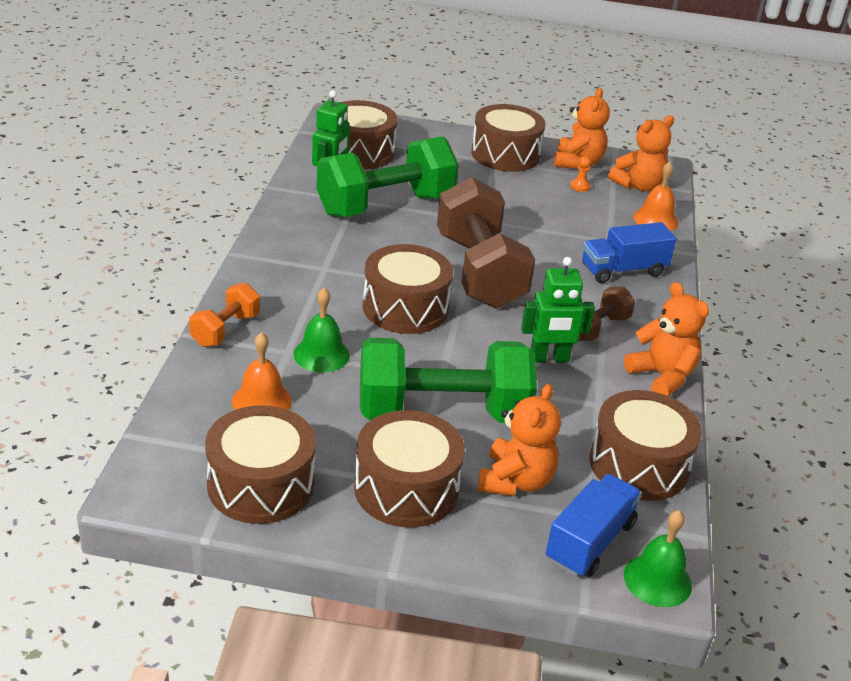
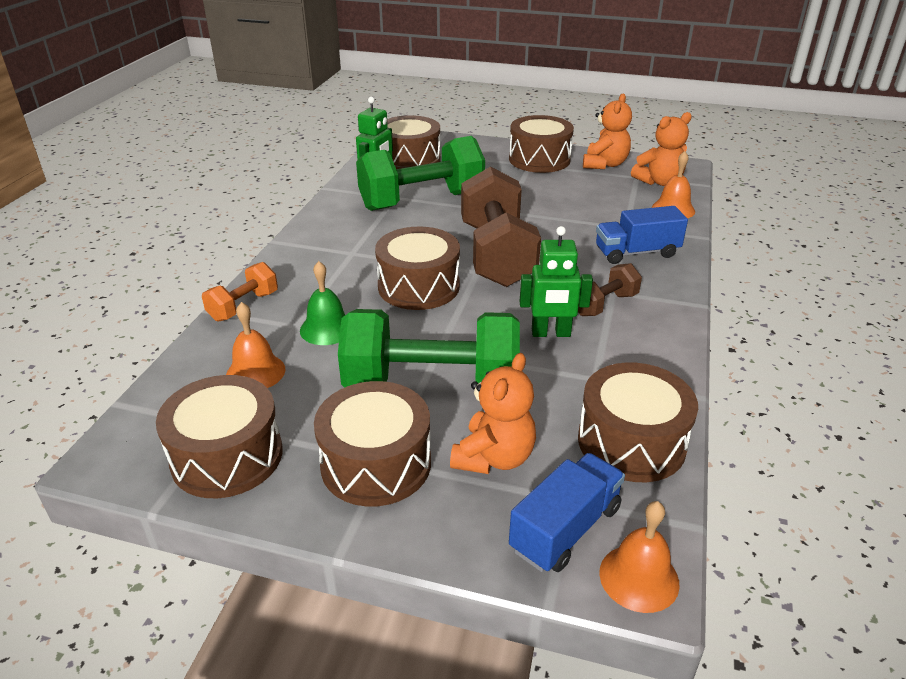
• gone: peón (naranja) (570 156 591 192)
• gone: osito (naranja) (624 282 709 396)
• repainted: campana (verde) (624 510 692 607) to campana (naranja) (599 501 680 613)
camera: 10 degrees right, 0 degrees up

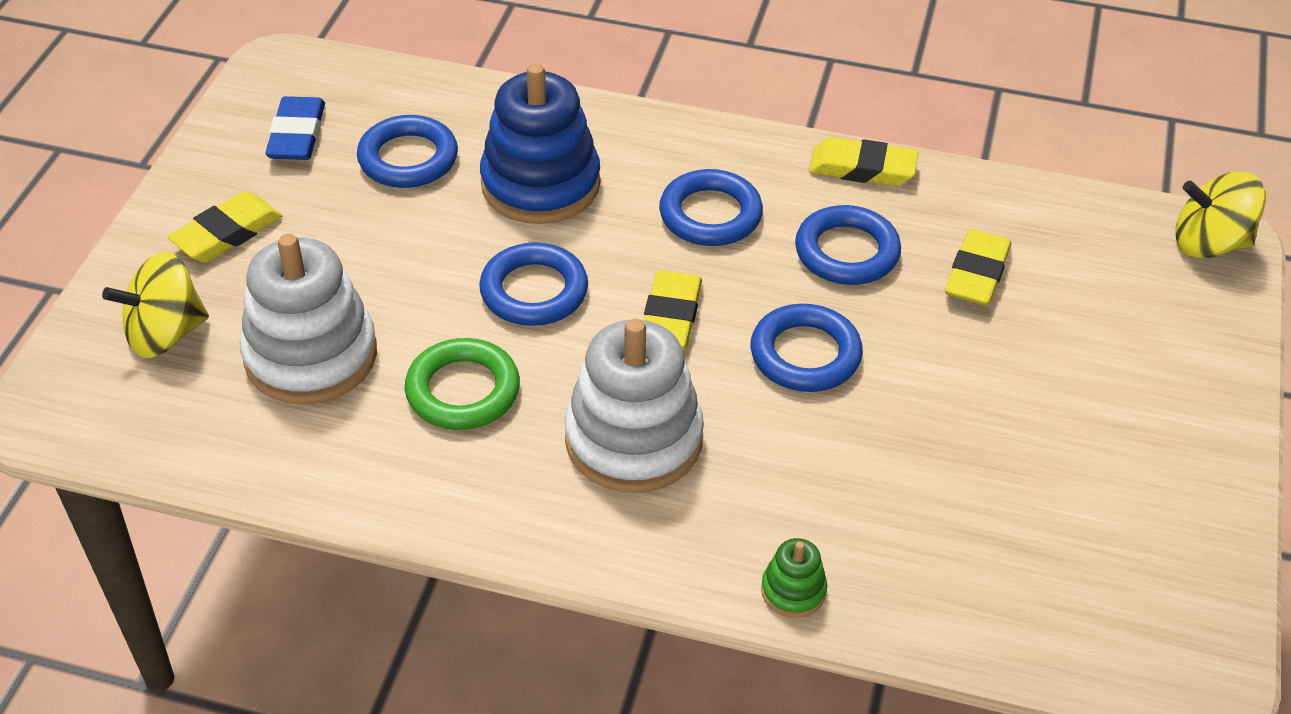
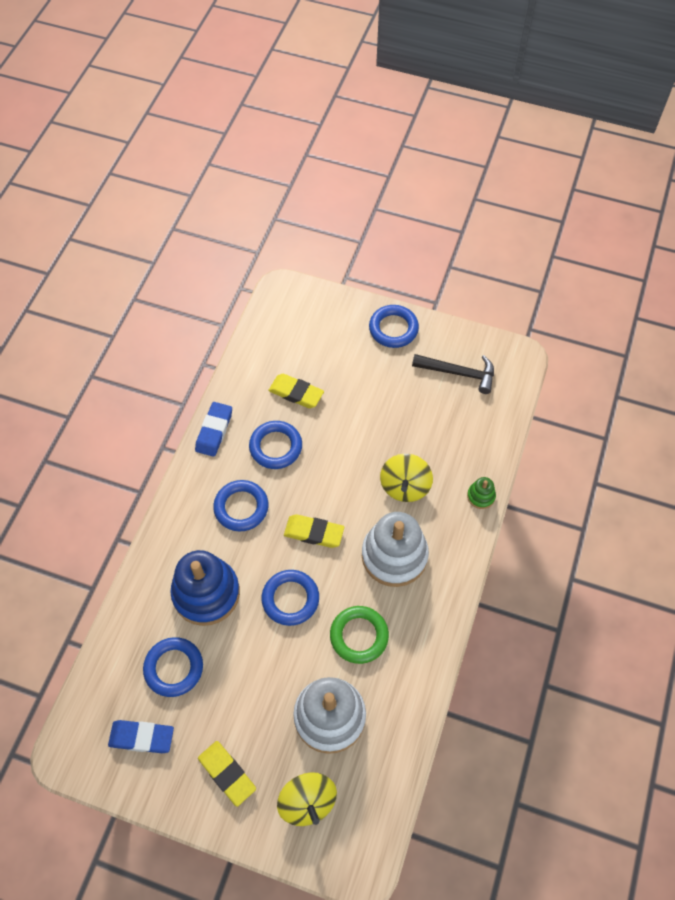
• new: martillo (negro) (412 354 494 394)
• shifted: anillo (azul) (751 304 863 392) to (369 305 419 348)
• shifted: peonza (amarillo) (1175 171 1266 259) to (380 454 433 502)
• repainted: goma de borrar (amarillo) (809 137 919 186) to goma de borrar (azul) (195 402 232 457)
camera: 85 degrees left, 15 degrees up

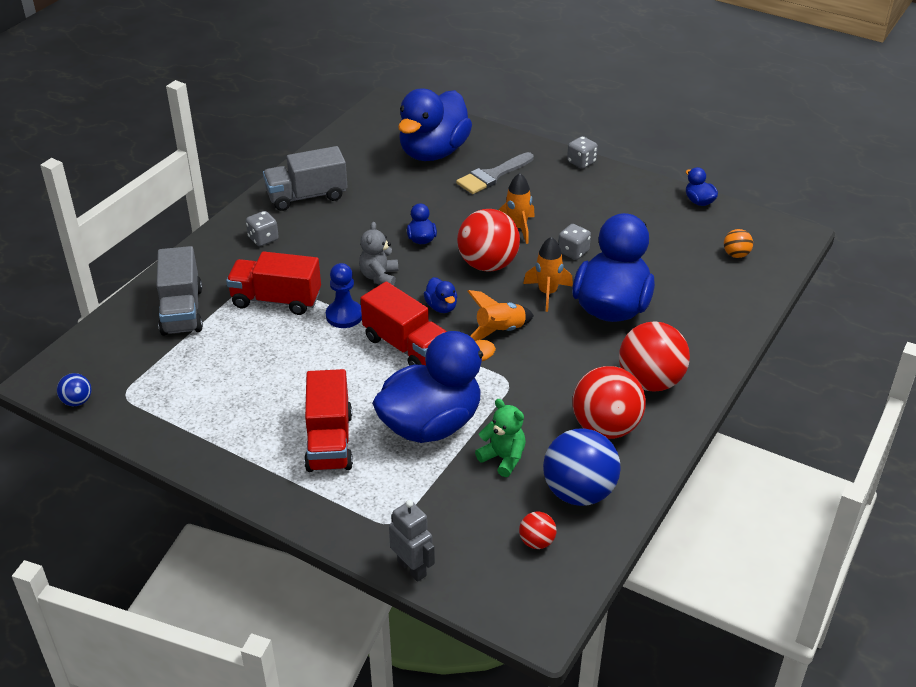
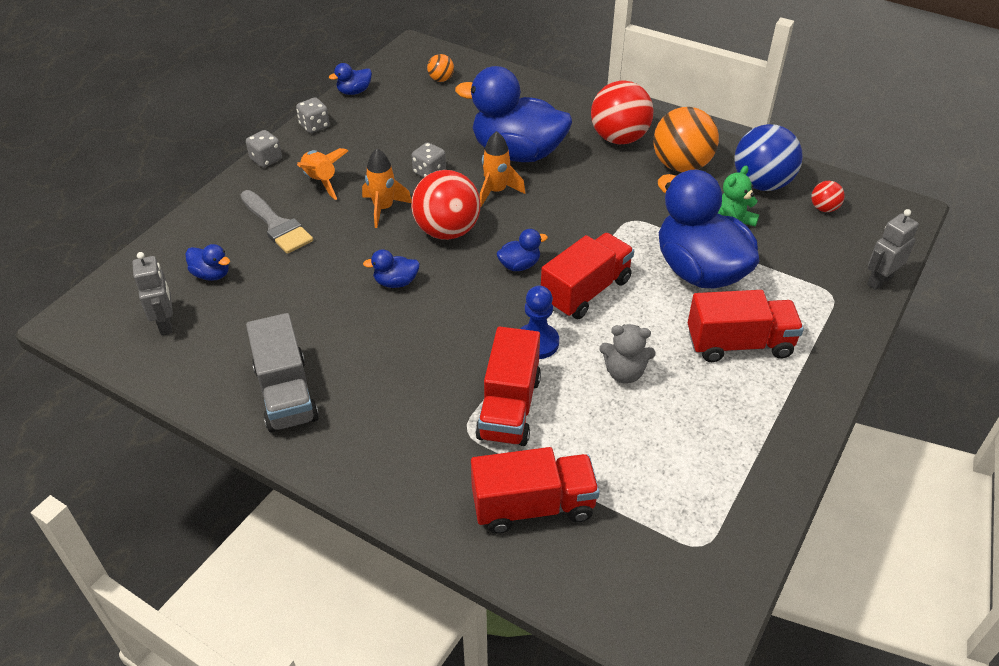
• gone: pelota (azul) (57 373 92 406)
• new: robot (gris) (133 252 173 335)
• shifted: dado (gris) (246 211 279 246) to (296 97 330 133)
• shifted: osito (gris) (359 222 398 286) to (599 324 656 384)
• shifted: cohete (naranja) (467 290 534 341) to (297 148 348 200)
• repainted: camión (gris) (157 246 203 336) to camión (rojo) (471 447 600 534)
• repainted: pelota (rojo) (572 366 646 439) to pelota (naranja) (653 107 719 172)
• scaled: pato (azul) (398 88 472 161) = (185 244 230 281) x0.41
camera: 90 degrees left, 5 degrees up

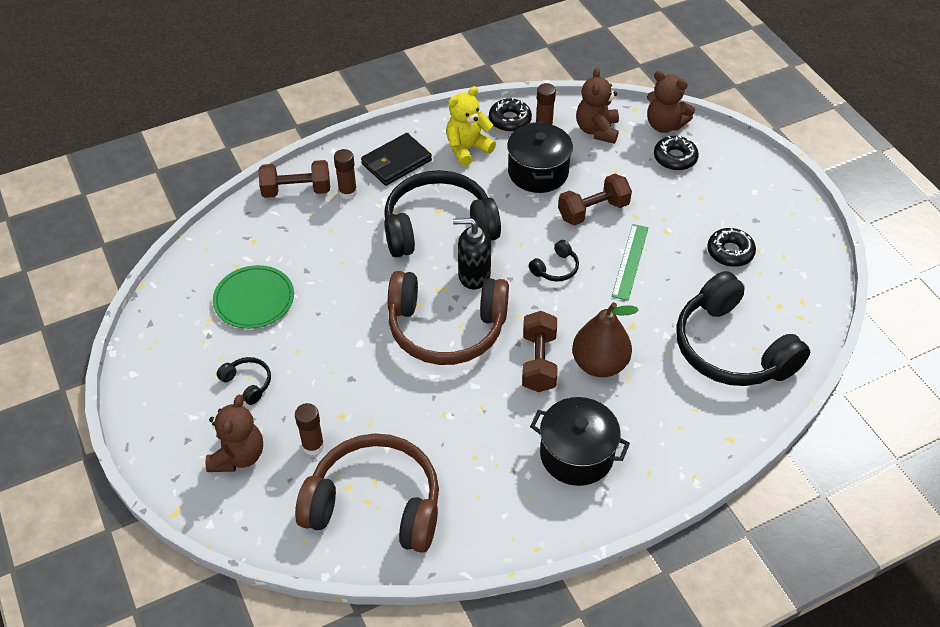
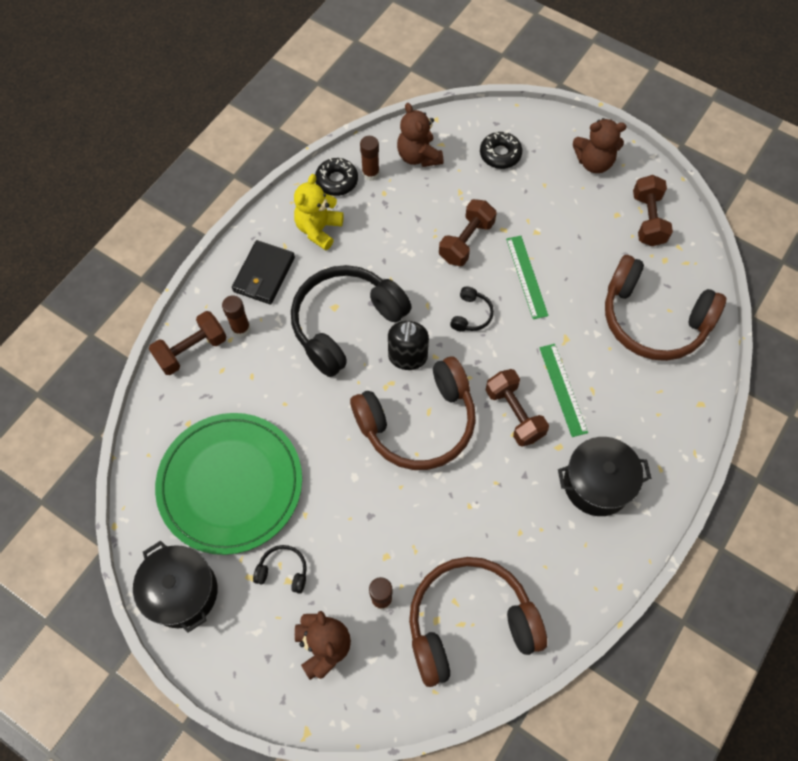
• gone: rosquilla (negro) (707 228 756 267)
• new: mancuerna (marrón) (633 175 673 246)
• shifted: olla (negro) (507 122 573 193) to (133 541 218 633)
• shifted: osito (marrón) (647 71 695 133) to (573 118 626 173)
• swapped: pera (marrón) (572 302 639 377) to regla (verde) (539 344 588 437)
• repainted: auriculares (negro) (676 271 810 386) to auriculares (marrón) (605 255 726 361)
• rotated: dispensador de jabón (negro) (453 218 491 289) = (388 321 429 370) 60 degrees counterclockwise
• scaled: plato (verde) (213 265 294 329) = (155 413 302 555) x1.77
camera: 30 degrees left, 15 degrees up

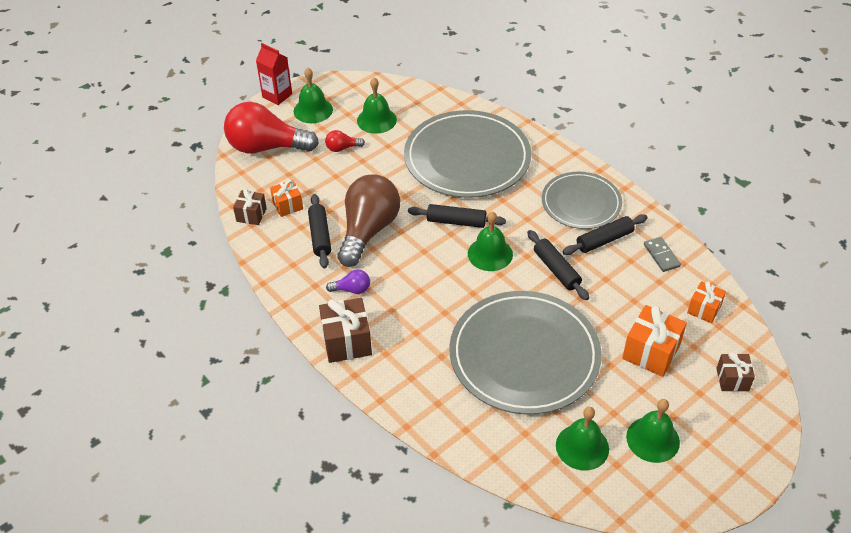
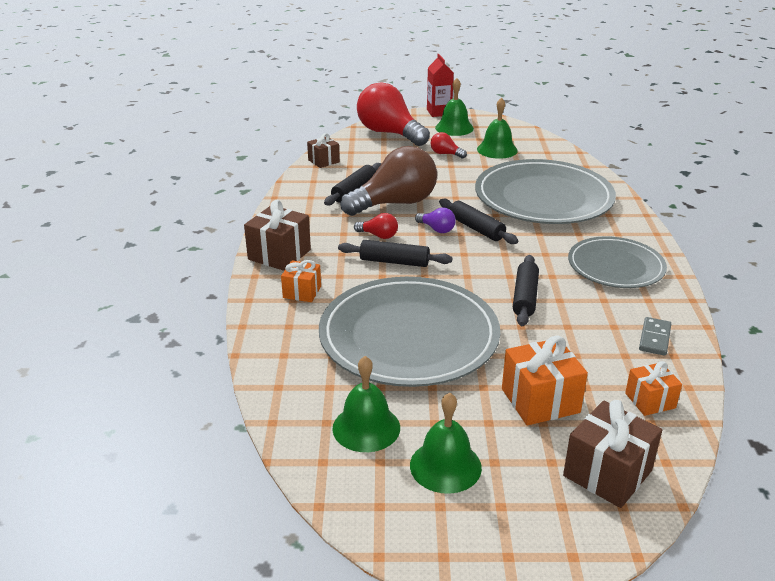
• gone: campana (verde) (468 211 513 271)
• new: bombilla (rojo) (354 213 398 239)
• shifted: regalo (naranja) (270 180 303 217) to (281 260 321 302)
• shifted: bombilla (morado) (326 270 370 294) to (415 208 456 233)
• shifted: rodillo (negro) (562 214 648 255) to (338 240 452 267)
• scaled: regalo (marrón) (716 352 755 392) = (563 400 662 508) x1.63
camera: 40 degrees right, 15 degrees down

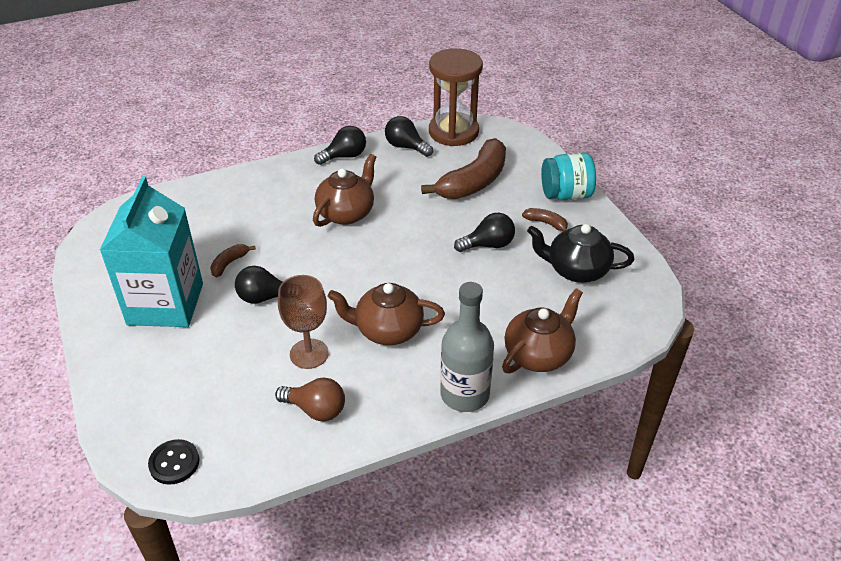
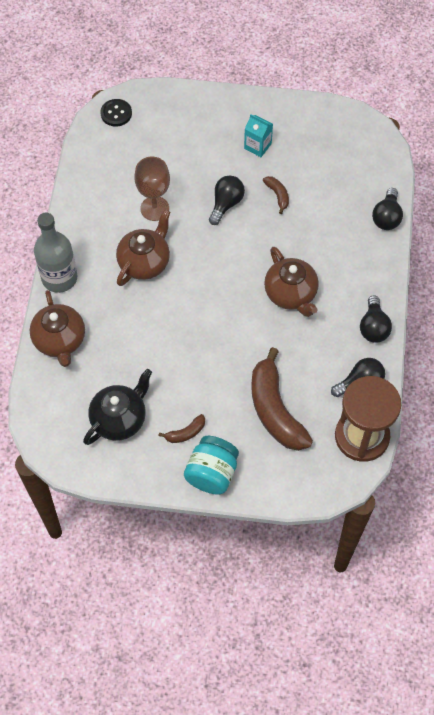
• gone: bombilla (marrón) (275 378 345 421)
• shifted: bombilla (negro) (454 213 515 252) to (372 188 403 230)
• scaled: cartón de leche (turquesa) (100 176 203 327) = (244 114 273 157) x0.42
camera: 120 degrees right, 20 degrees up

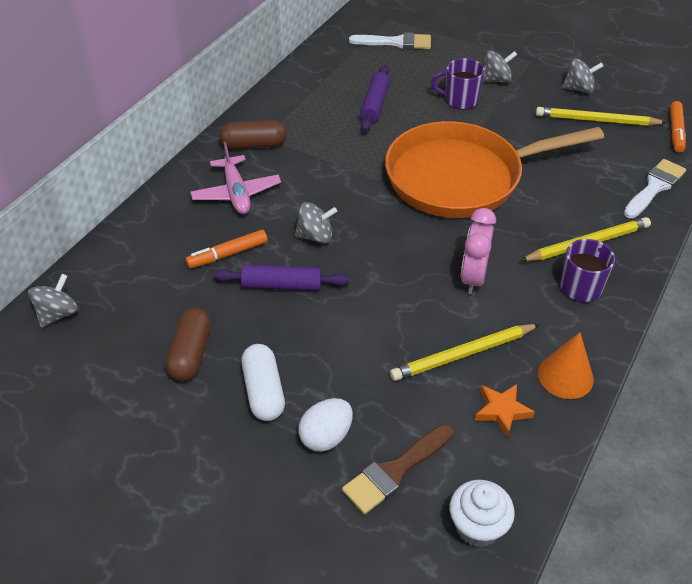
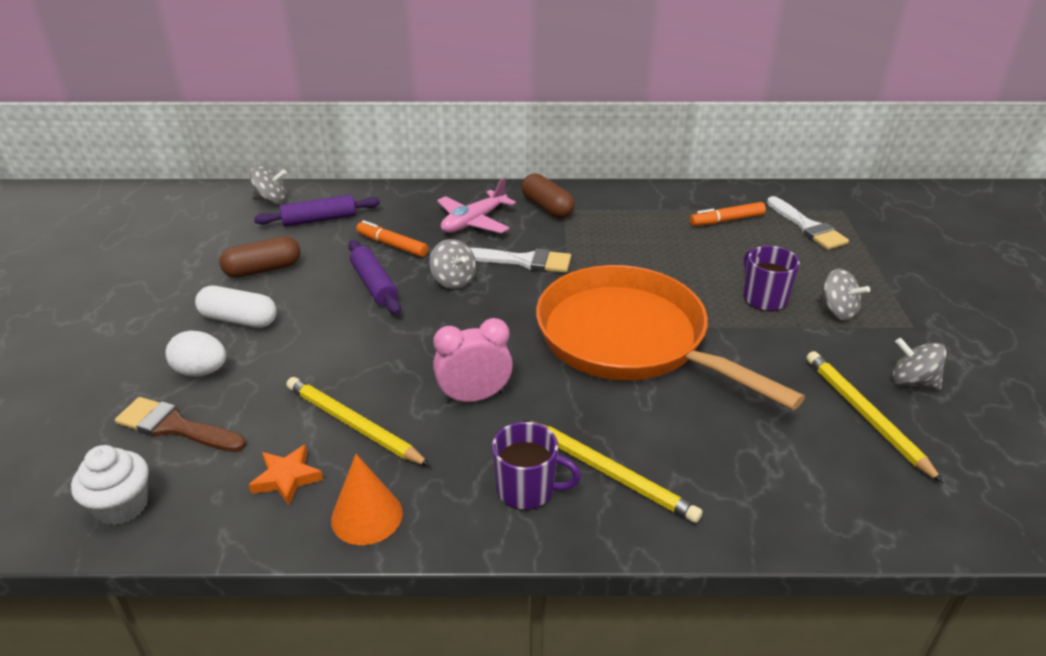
• shifted: rodillo (morado) (360 65 390 132) to (254 195 380 227)
• shifted: pincel (blanco) (623 159 686 218) to (470 248 571 273)
• shifted: rotulador (naranja) (670 101 686 153) to (690 202 766 226)
• rotated: cápsula (blanco) (241 344 285 421) = (195 286 277 328) 60 degrees clockwise
• rotated: peonza (gris) (562 58 604 93) = (892 338 947 390) 150 degrees clockwise
camera: 60 degrees right, 10 degrees down

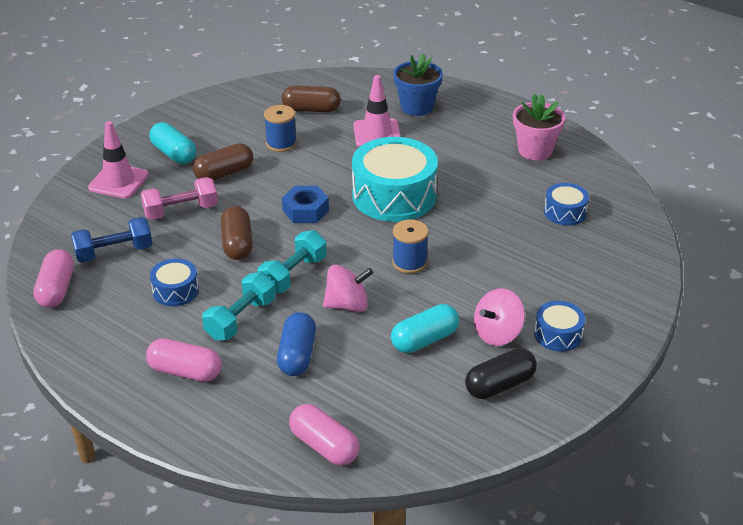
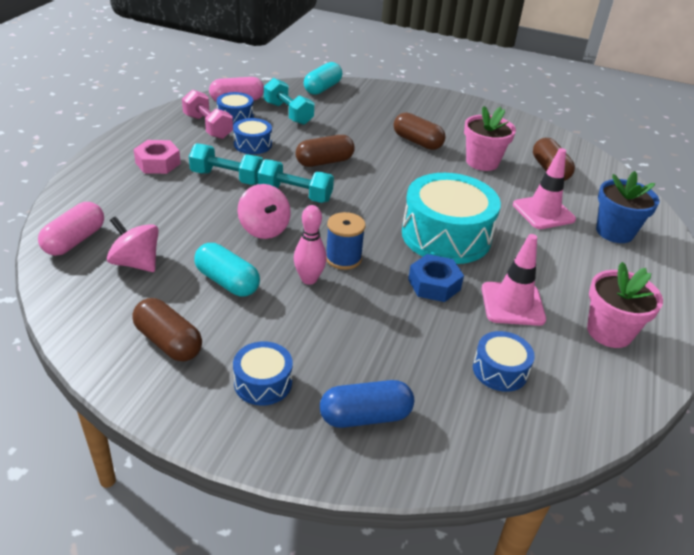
• new: tambor (azul) (217 92 254 125)
• new: bolo (rosa) (294 205 327 285)
• shifted: cono de tráfico (rosa) (88 121 149 199) to (482 234 546 326)
• shifted: mancuerna (rosa) (141 177 218 220) to (182 89 233 139)
• shifted: cápsula (turquesa) (149 122 196 164) to (304 62 342 95)
• shifted: cápsula (azul) (277 312 316 376) to (320 380 414 428)
• shifted: tuerca (azul) (282 186 329 223) to (408 254 464 302)
• shifted: peonza (rosa) (474 288 525 346) to (107 216 159 272)
• swapped: cápsula (rosa) (146 338 222 382) to tuerca (rosa) (133 140 181 174)
• swapped: carrete (azul) (264 105 297 152) to maceta (rosa) (464 106 516 171)
• repainted: mancuerna (azul) (71 217 153 263) to mancuerna (turquesa) (264 78 314 125)
• repainted: cápsula (negro) (465 348 537 399) to cápsula (marrón) (132 298 202 361)
camera: 70 degrees right, 0 degrees up

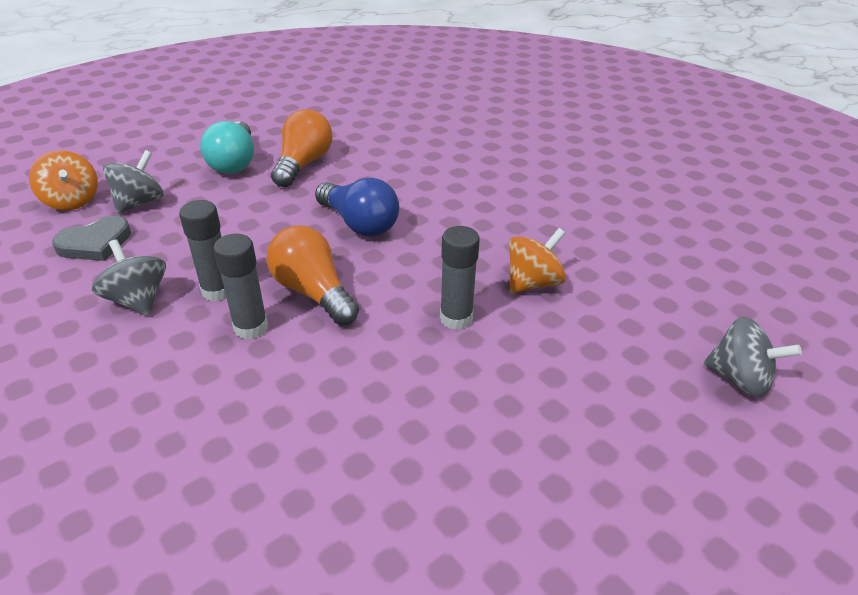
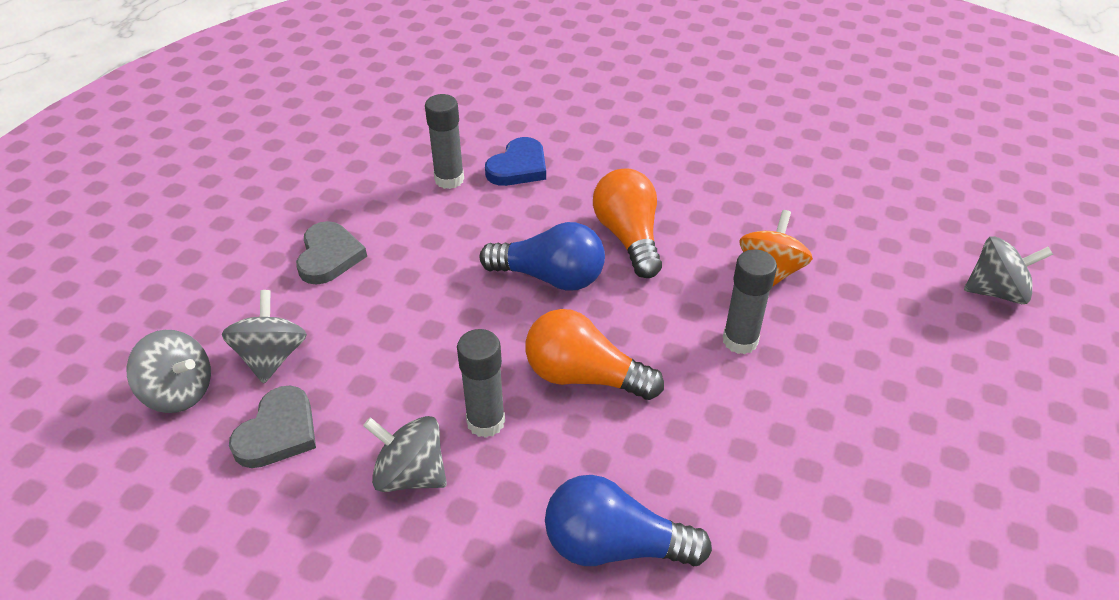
• new: corazón (azul) (485 137 546 186)
• new: bombilla (azul) (545 475 712 566)
• shifted: barra de pegamento (gris) (213 234 268 339) to (425 94 464 189)
• shifted: bombilla (naranja) (271 109 333 187) to (593 168 662 278)
• swapped: bombilla (turquesa) (200 121 254 174) to corazón (gris) (296 221 367 285)
• repainted: peonza (naranja) (29 150 98 210) to peonza (gris) (127 330 211 413)
camera: 30 degrees left, 5 degrees up

